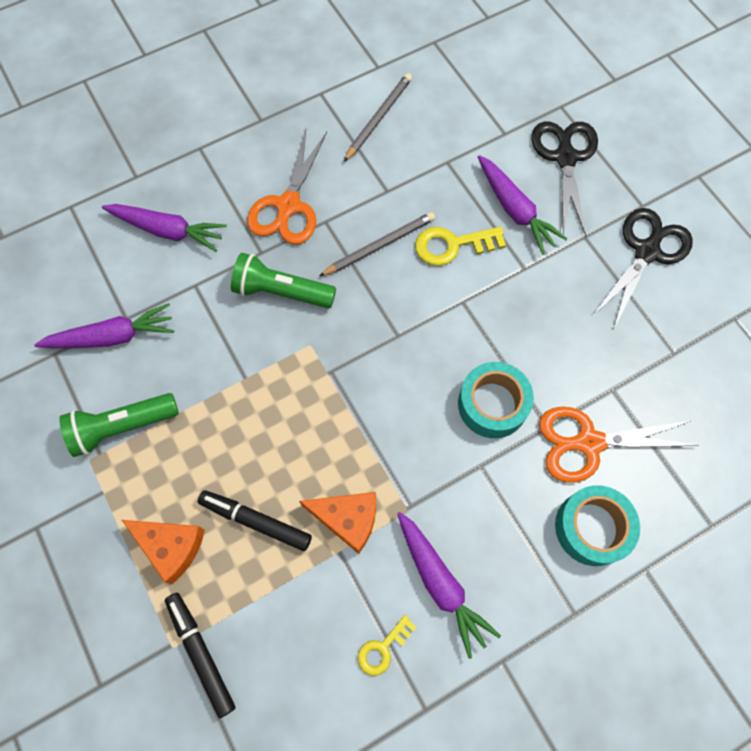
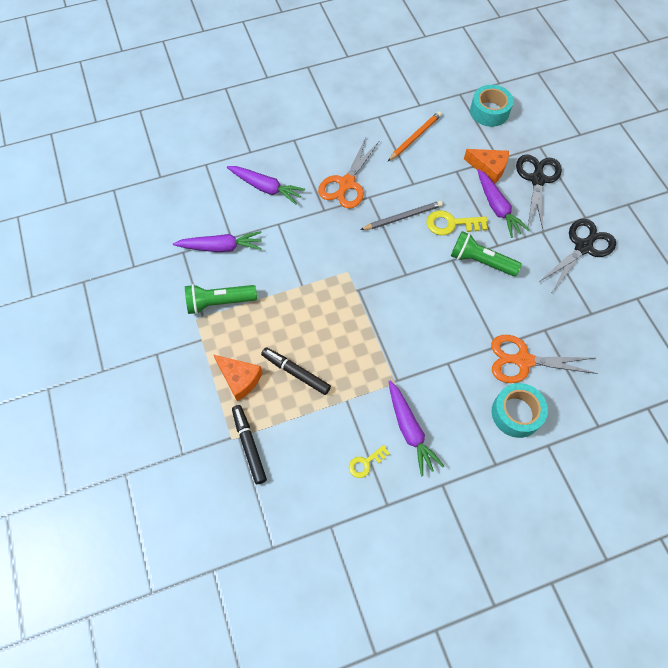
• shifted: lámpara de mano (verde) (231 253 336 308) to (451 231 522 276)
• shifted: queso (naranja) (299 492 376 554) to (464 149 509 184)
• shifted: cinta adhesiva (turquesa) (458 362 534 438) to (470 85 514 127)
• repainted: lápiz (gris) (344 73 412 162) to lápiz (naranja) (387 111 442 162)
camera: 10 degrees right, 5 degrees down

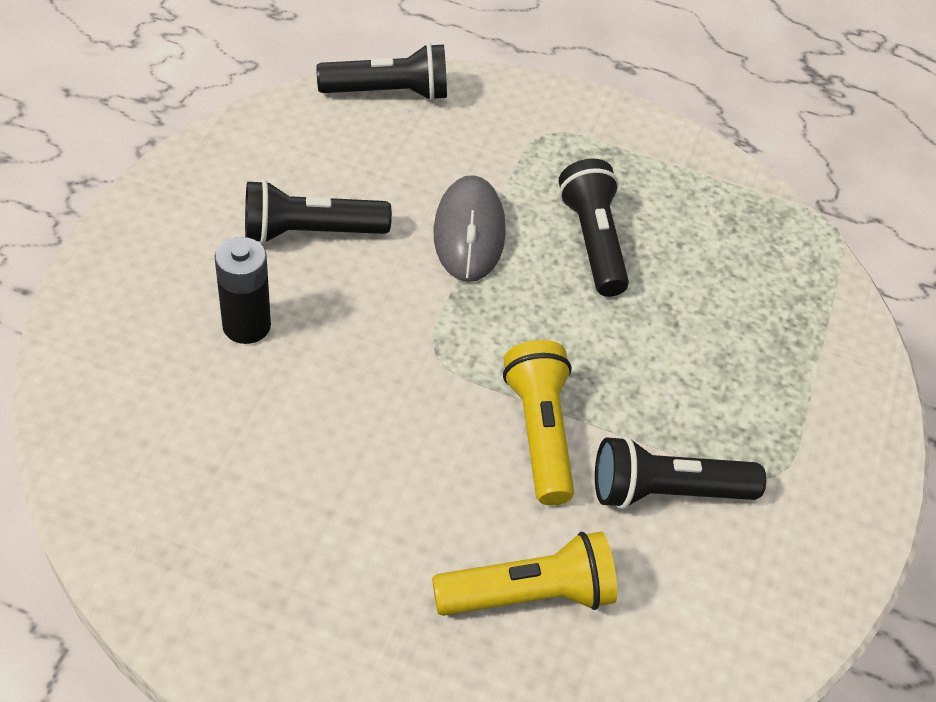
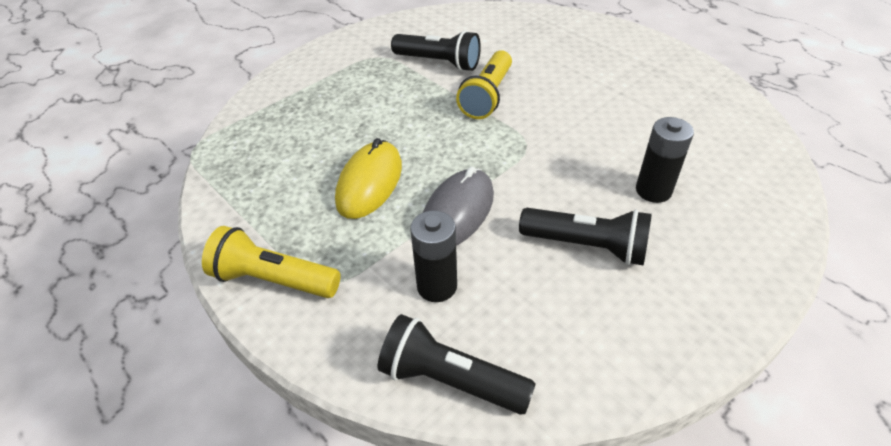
• new: pila (negro) (410 210 457 302)
• shifted: lámpara de mano (amarillo) (432 532 617 616) to (202 226 341 298)
• swapped: lámpara de mano (negro) (559 158 629 297) to ratón (amarillo) (335 138 402 219)
camera: 145 degrees left, 5 degrees down

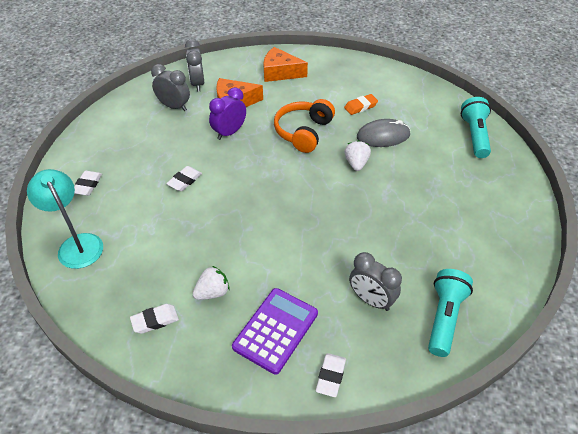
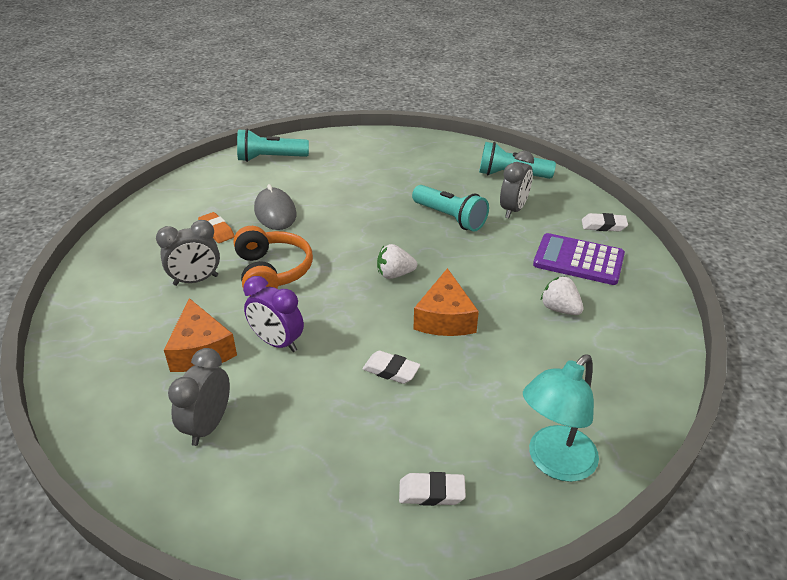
• gone: goma de borrar (blanco) (130 304 179 334)
• new: lámpara de mano (turquesa) (412 185 489 231)
• shifted: despertador (gris) (185 39 204 92) to (156 220 220 286)
• shifted: queso (naranja) (263 47 308 82) to (414 268 479 336)
• shifted: fresa (blanco) (345 140 371 171) to (377 244 417 279)
• rotated: auriculares (naranja) (274 99 335 153) = (233 226 313 296) 120 degrees counterclockwise
camera: 100 degrees left, 10 degrees down

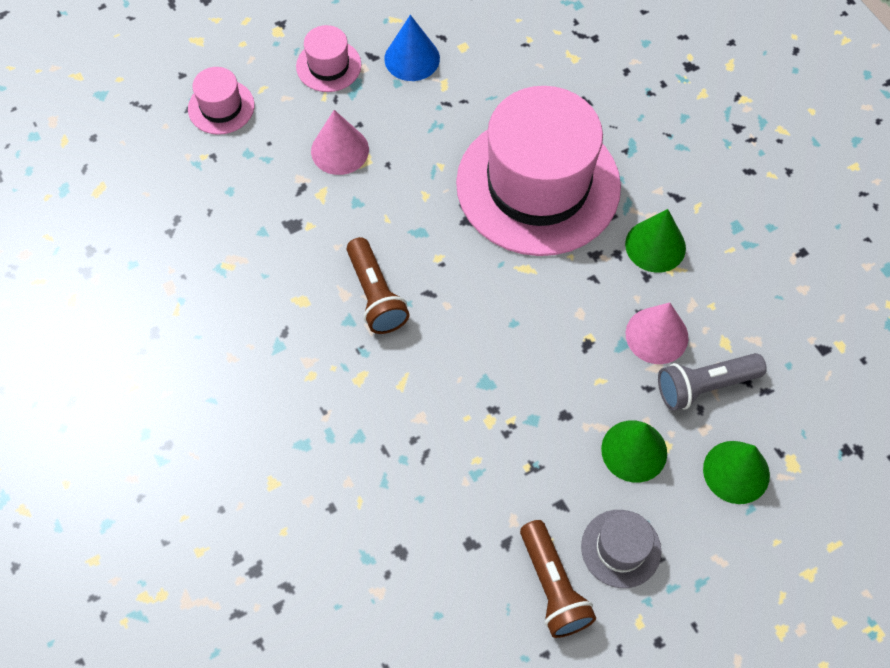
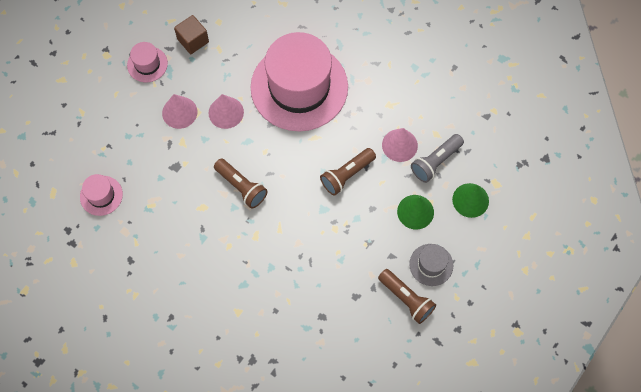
• gone: cono (verde) (625 209 686 273)
• new: cono (rosa) (209 94 244 129)
• new: lámpara de mano (marrón) (320 148 376 196)
• shifted: sombrero (rosa) (188 67 255 135) to (80 174 123 216)
• swapped: cono (azul) (384 15 440 81) to cubo (marrón) (174 15 209 54)
camera: 25 degrees left, 5 degrees up

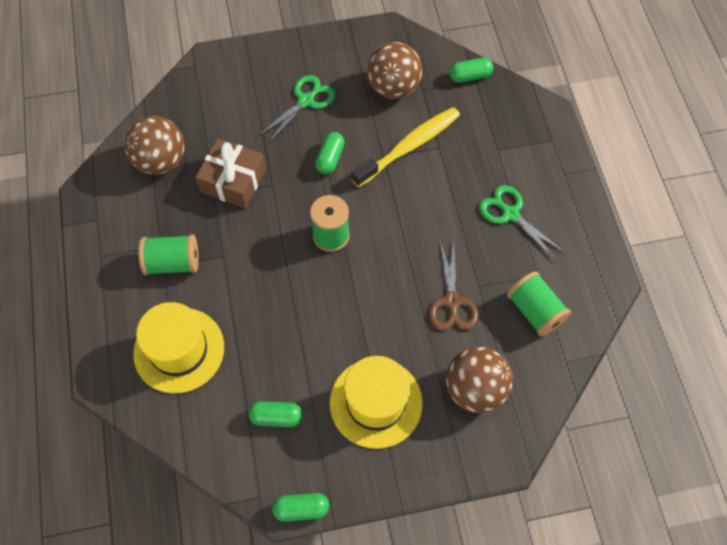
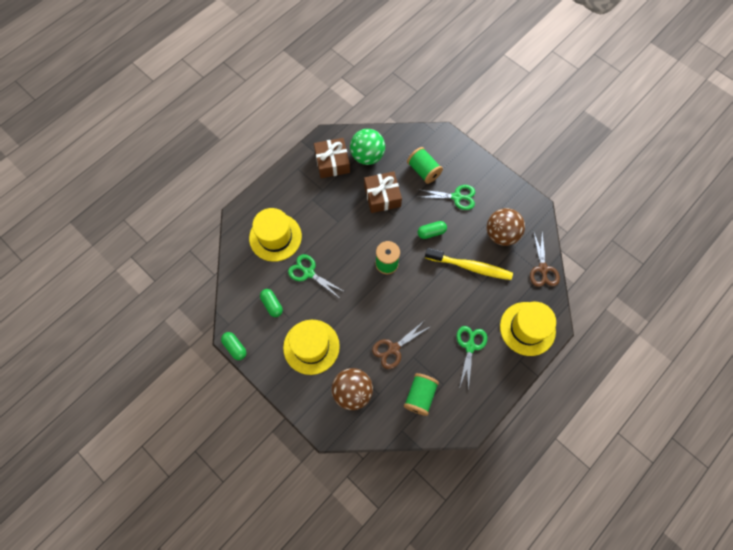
• new: tijeras (verde) (288 254 345 297)
• new: regalo (marrón) (314 138 350 178)
• new: sombrero (amarillo) (500 302 556 356)
• shifted: carrete (verde) (139 235 199 275) to (407 147 443 184)
• swapped: cápsula (verde) (449 58 493 83) to tijeras (marrón) (530 231 560 287)
• repainted: pelota (marrón) (125 116 185 175) to pelota (verde) (350 129 385 165)
camera: 55 degrees right, 5 degrees up

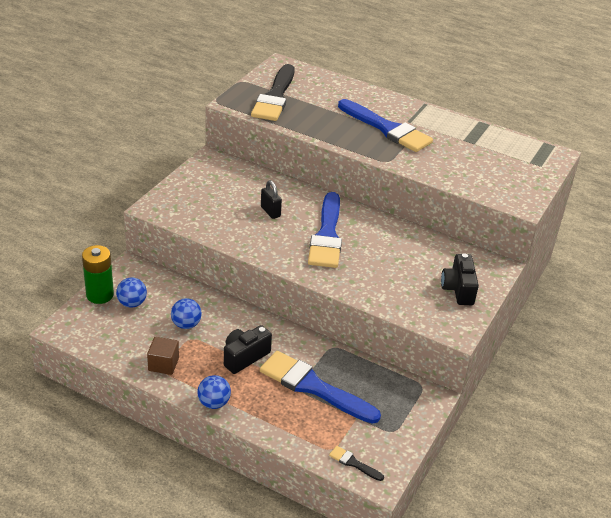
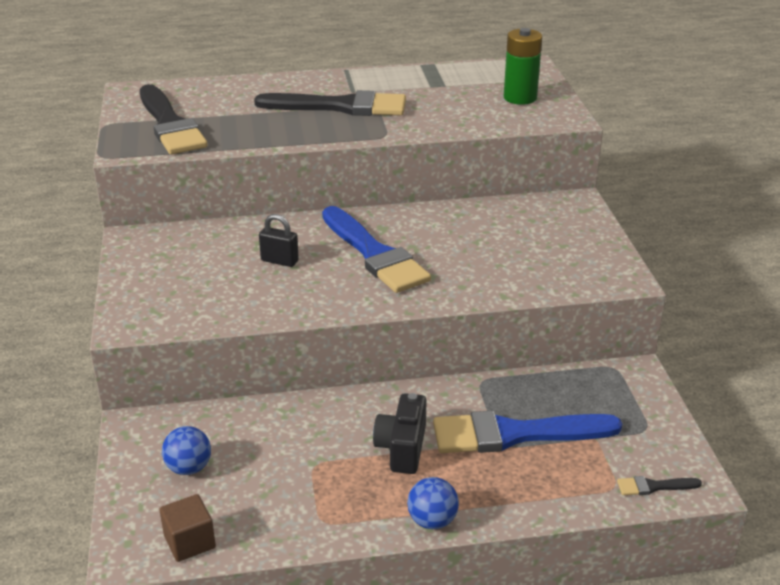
• gone: pelota (azul) (171 298 202 329)
• gone: cámara (negro) (441 253 479 305)
• shifted: pila (verde) (82 245 114 304) to (504 28 542 105)
• shifted: cubo (marrón) (147 337 179 375) to (160 494 216 562)
• repainted: pincel (azul) (338 99 433 152) to pincel (negro) (254 90 406 116)
camera: 35 degrees left, 5 degrees down

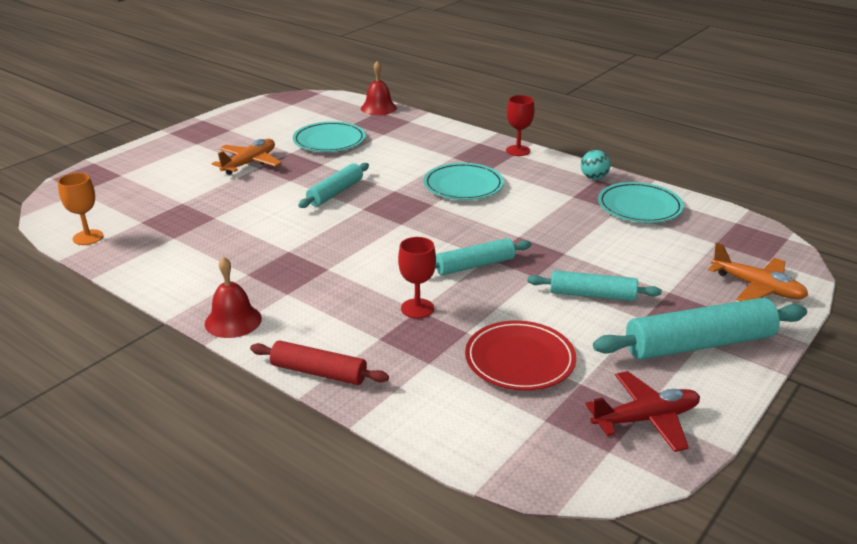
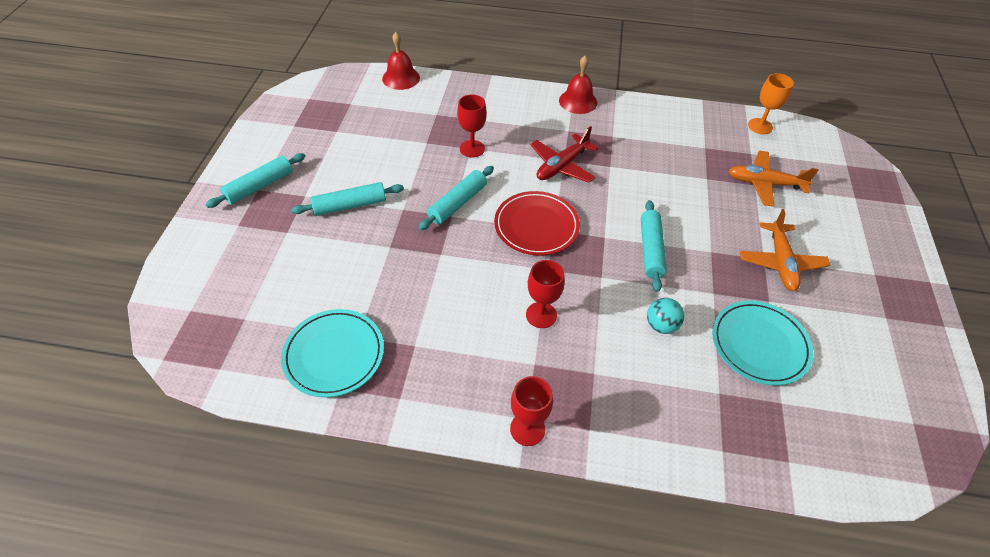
• gone: rodillo (rojo) (250 340 389 385)
• shifted: campana (rojo) (361 61 397 115) to (382 32 420 90)
• shifted: plato (rojo) (465 321 576 391) to (494 191 580 255)
• shifted: pelota (turquesa) (581 150 611 180) to (647 298 684 334)
• shifted: avión (rojo) (585 371 700 452) to (530 126 599 183)
• shifted: avión (naranja) (708 242 808 301) to (728 151 819 207)
• swapped: plato (turquesa) (424 163 504 200) to copa (rojo) (526 260 565 328)
• scaled: rodillo (turquesa) (593 298 807 360) = (205 153 305 208) x0.62
camera: 150 degrees right, 20 degrees up

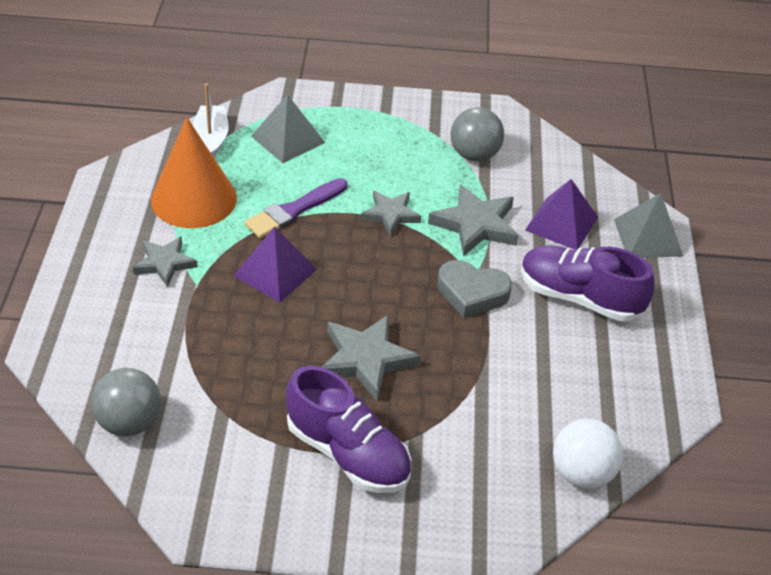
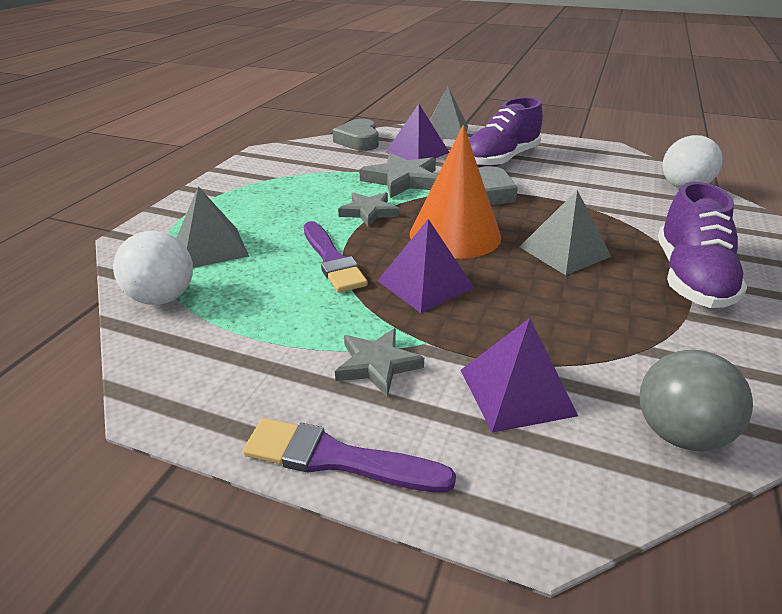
• gone: pelota (gris) (451 107 504 161)
• new: pincel (morado) (243 418 456 493)
• new: corazón (gris) (332 119 379 151)
• new: pirámide (morado) (461 318 578 433)
• shifted: cono (naranja) (151 117 237 228) to (410 125 501 259)
• swapped: barco (blanco) (193 83 228 158) to pelota (blanco) (113 231 193 305)
• swapped: estrella (gris) (322 314 421 401) to pirámide (gris) (520 190 611 275)
• rotated: zapato (morado) (286 366 411 493) = (658 182 747 308) 135 degrees clockwise
camera: 70 degrees left, 10 degrees down

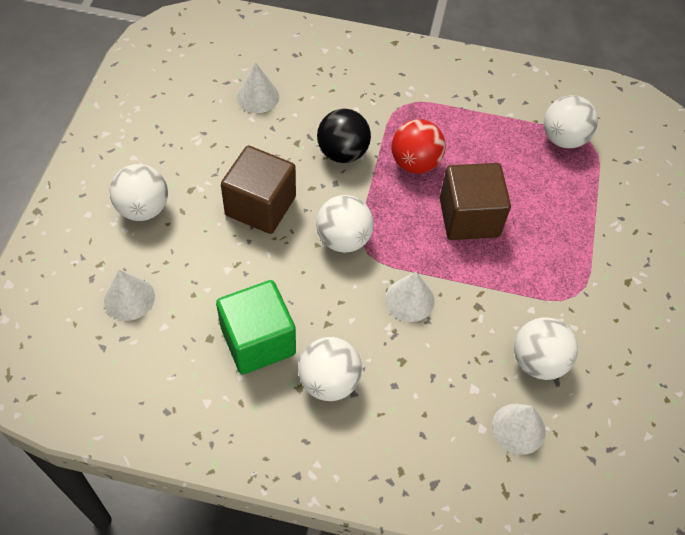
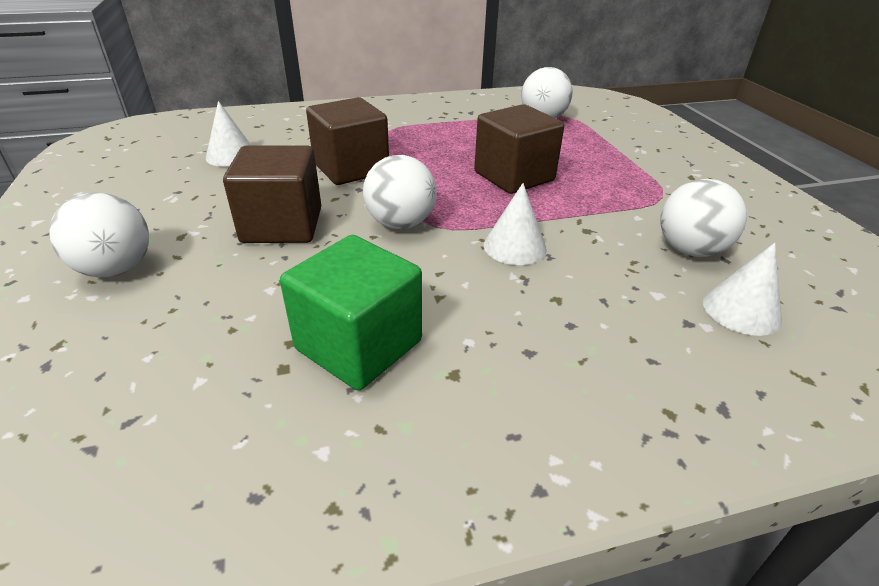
• gone: cono (blanco) (104 270 155 321)
• gone: pelota (blanco) (298 337 362 401)
• gone: pelota (rojo) (391 119 445 174)
• swapped: pelota (negro) (317 109 371 163) to cubo (marrón) (306 97 389 185)
camera: 25 degrees left, 20 degrees down

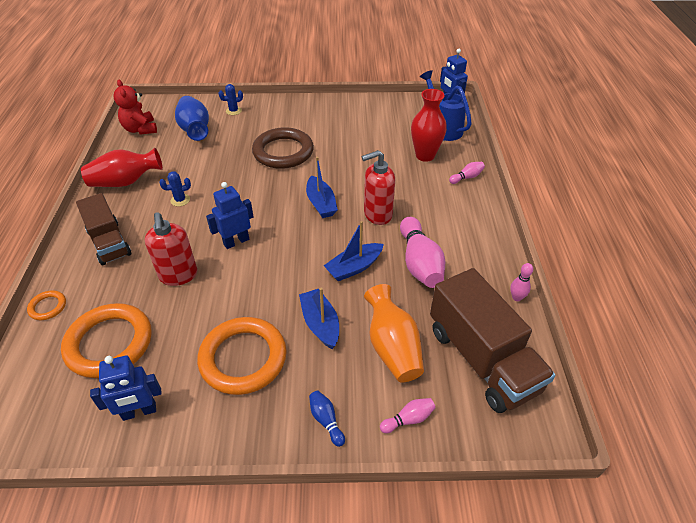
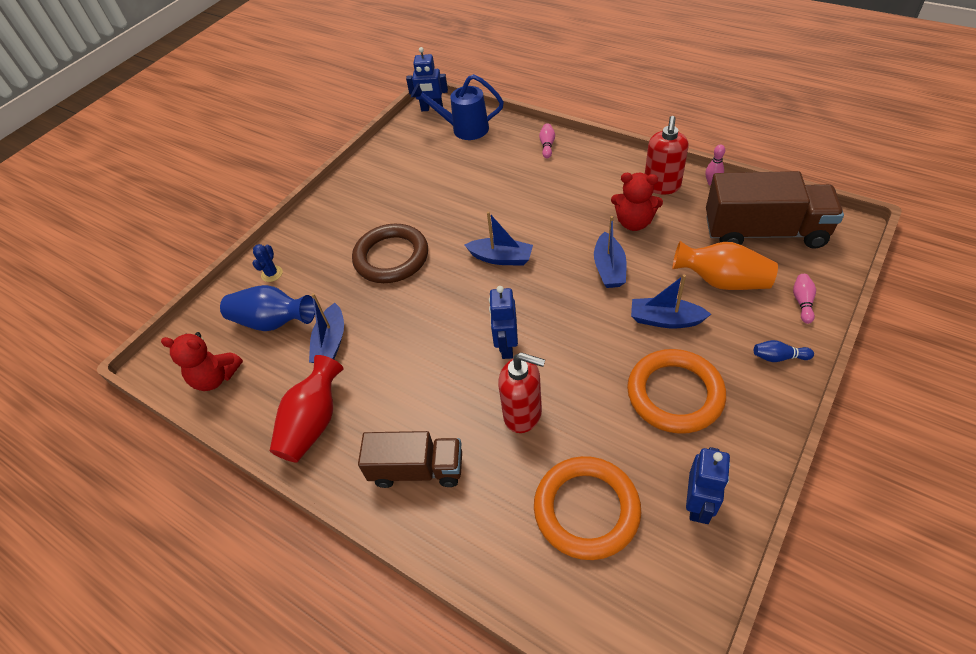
• gone: anillo (naranja) (27 290 66 320)
• gone: cactus (azul) (159 171 191 206)
• gone: florero (rojo) (411 89 447 162)
• new: barco (azul) (309 293 344 363)
• shifted: dispensador de jabón (rojo) (362 150 395 225) to (645 116 689 194)
• swapped: bolo (rosa) (400 217 445 288) to osito (rojo) (611 173 663 231)
camera: 50 degrees left, 5 degrees up

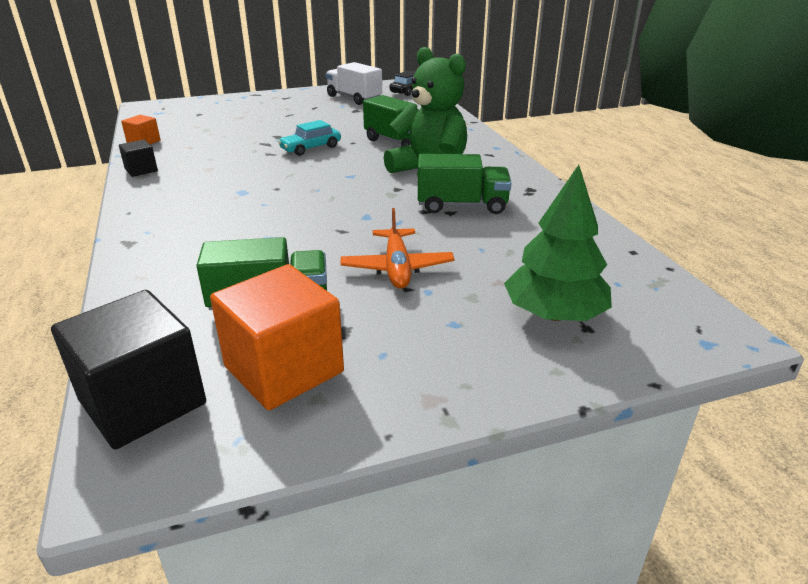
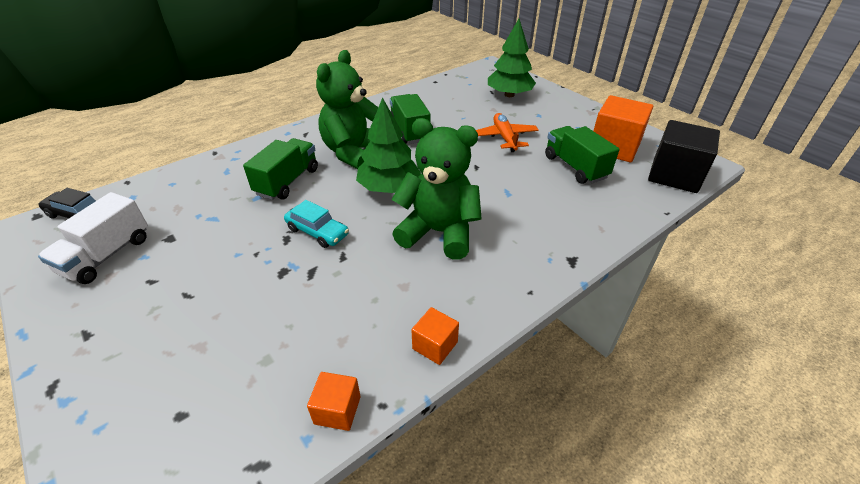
• new: árbol (verde) (356 97 421 193)
• new: osito (verde) (391 118 482 260)
• repainted: cubo (negro) (119 140 158 177) to cubo (naranja) (412 307 459 365)
• rotated: avión (naranja) (341 208 455 289) = (476 113 539 152) 75 degrees counterclockwise
camera: 110 degrees left, 10 degrees up

